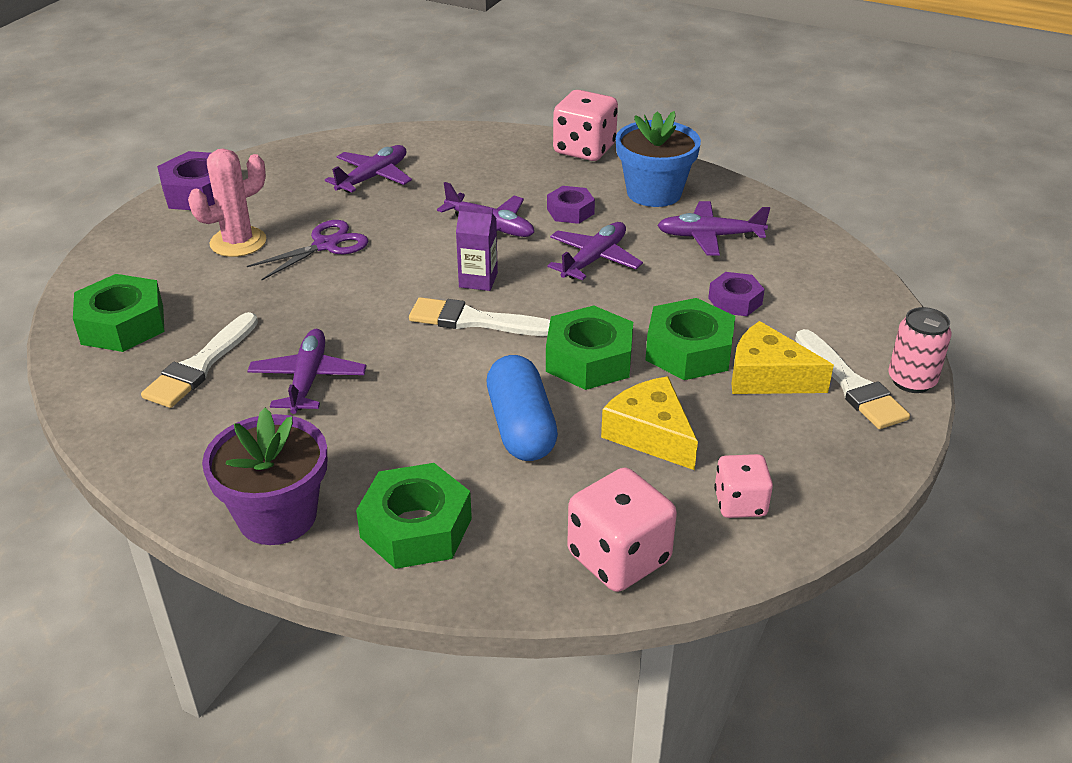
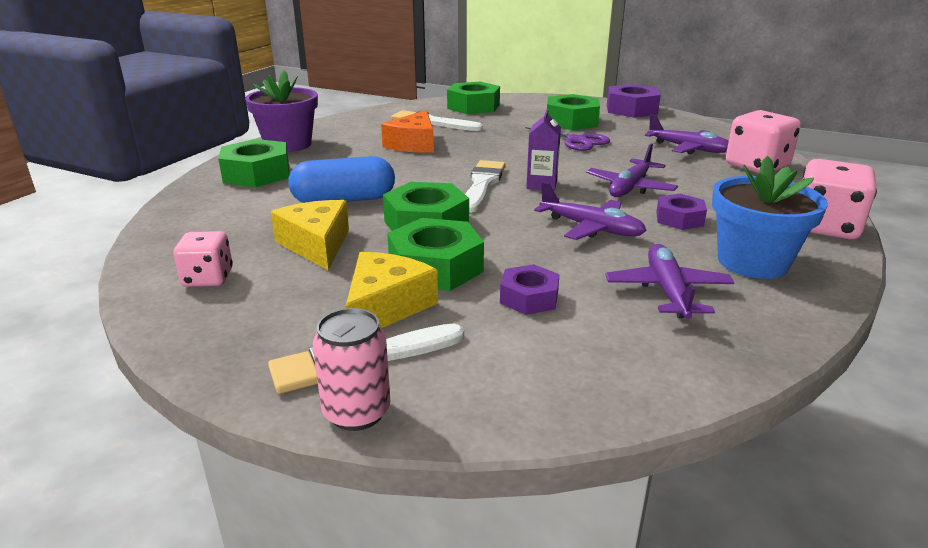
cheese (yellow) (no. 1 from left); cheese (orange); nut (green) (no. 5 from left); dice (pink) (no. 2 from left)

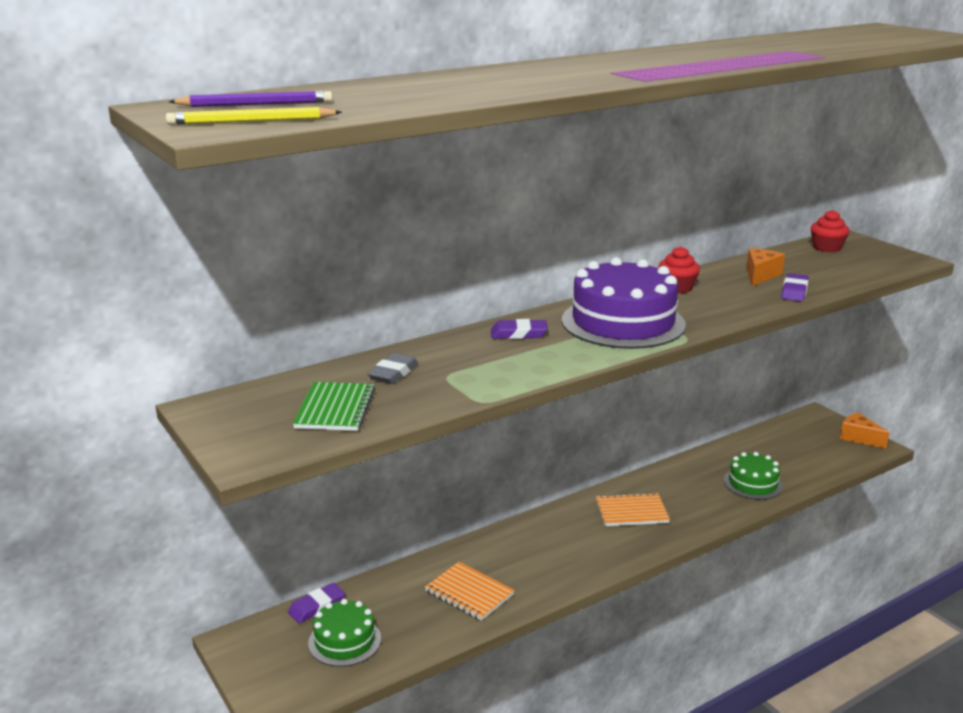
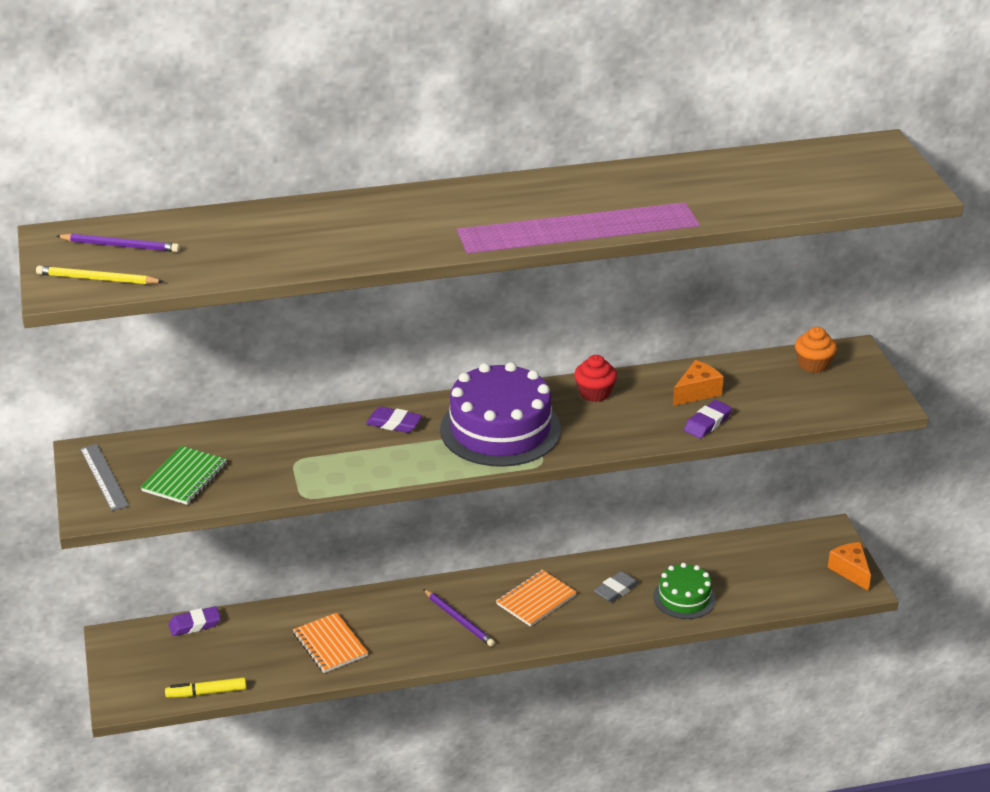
ruler (grey); marker (yellow); pencil (purple) (no. 2 from left); notebook (orange) (no. 2 from left); eraser (grey); cupcake (orange); cake (green) (no. 1 from left in the first image)

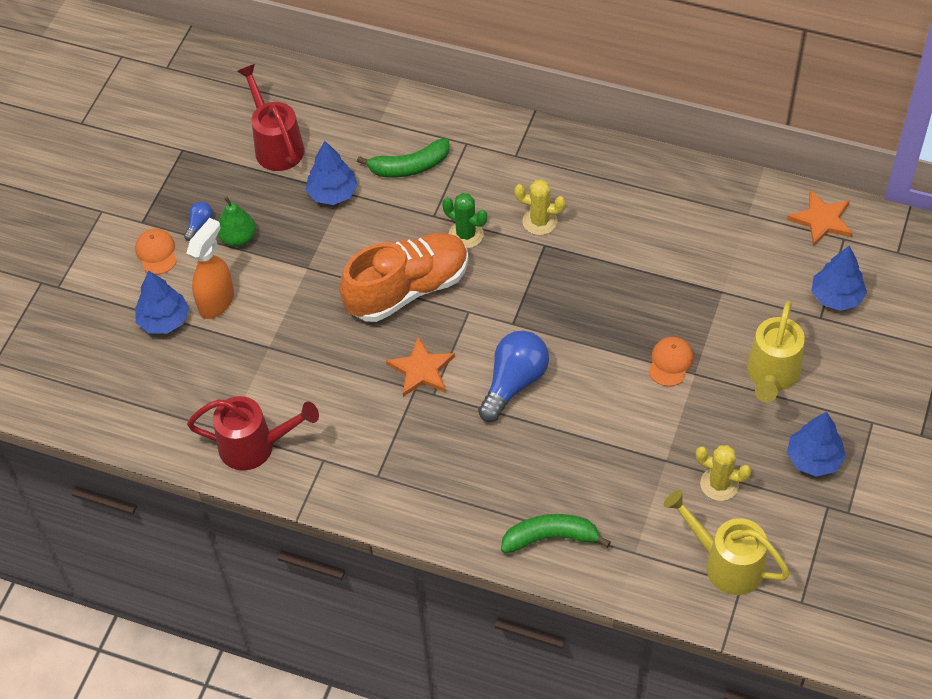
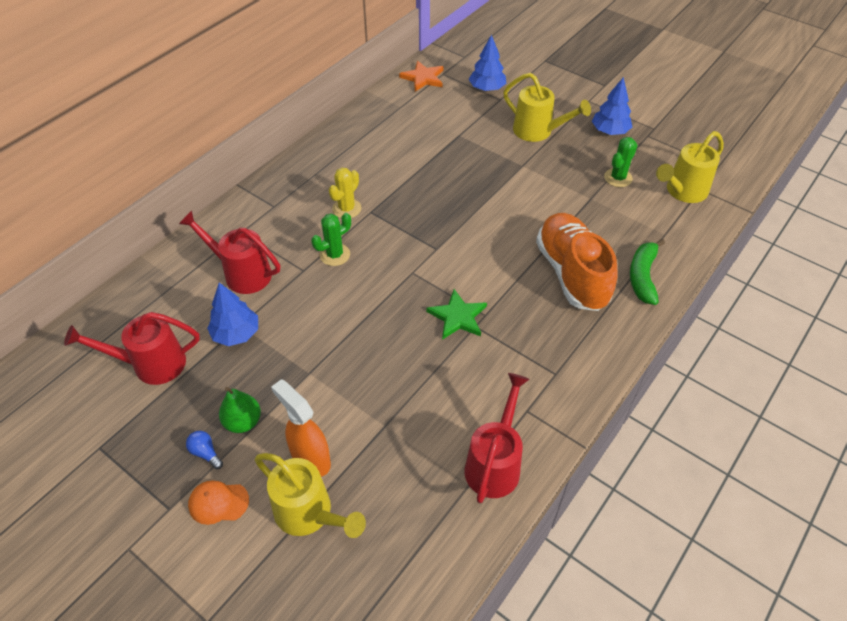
watering can (red) (no. 2 from left); watering can (yellow) (no. 1 from left); star (green); shoe (orange); cactus (green) (no. 2 from left); light bulb (blue) (no. 2 from left in the first image); cap (orange) (no. 2 from left in the first image)

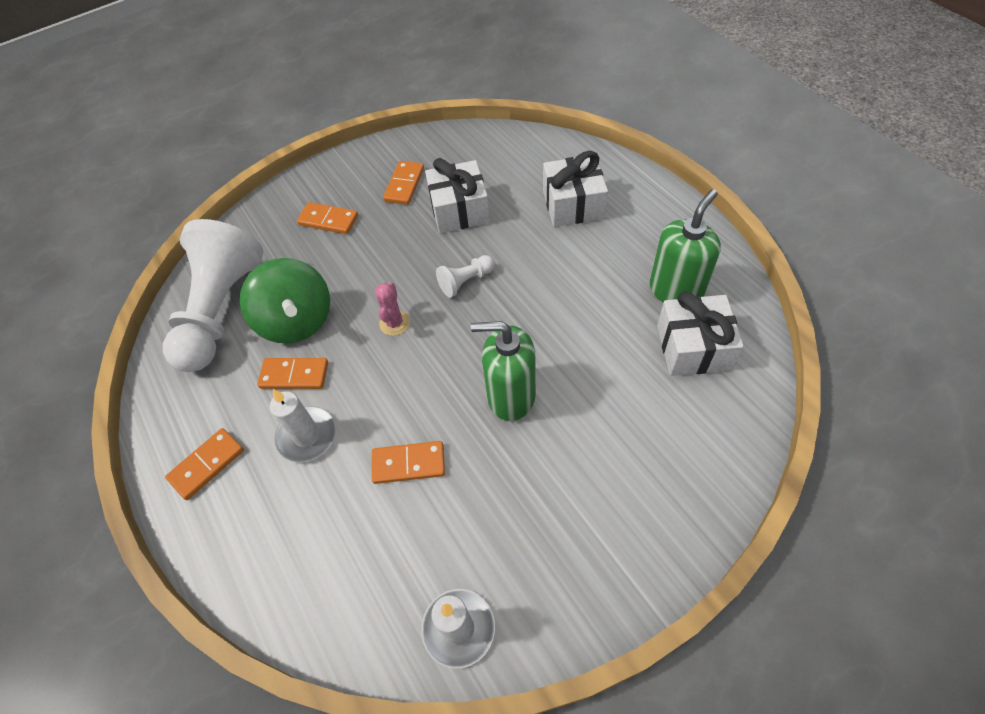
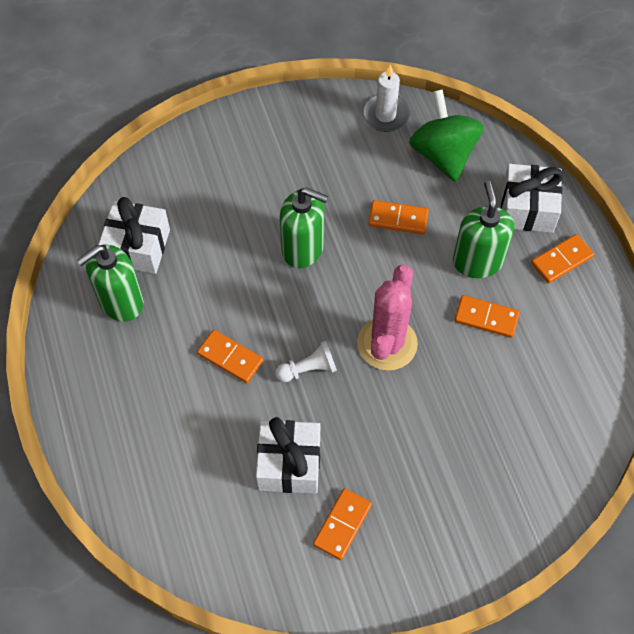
domino (orange) (no. 1 from left); cactus (pink); spinning top (green); soap dispenser (green) (no. 3 from left); gift (white) (no. 3 from left); pawn (white) (no. 1 from left in the first image)

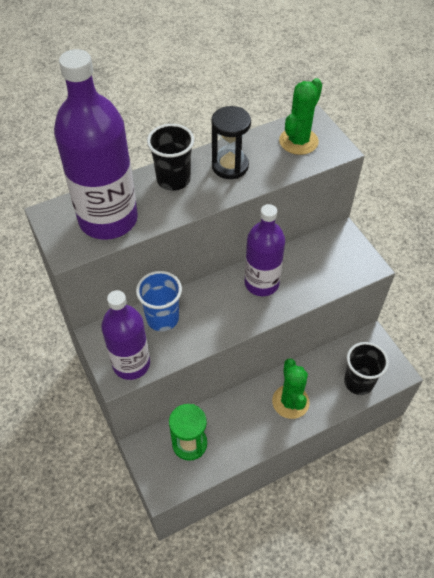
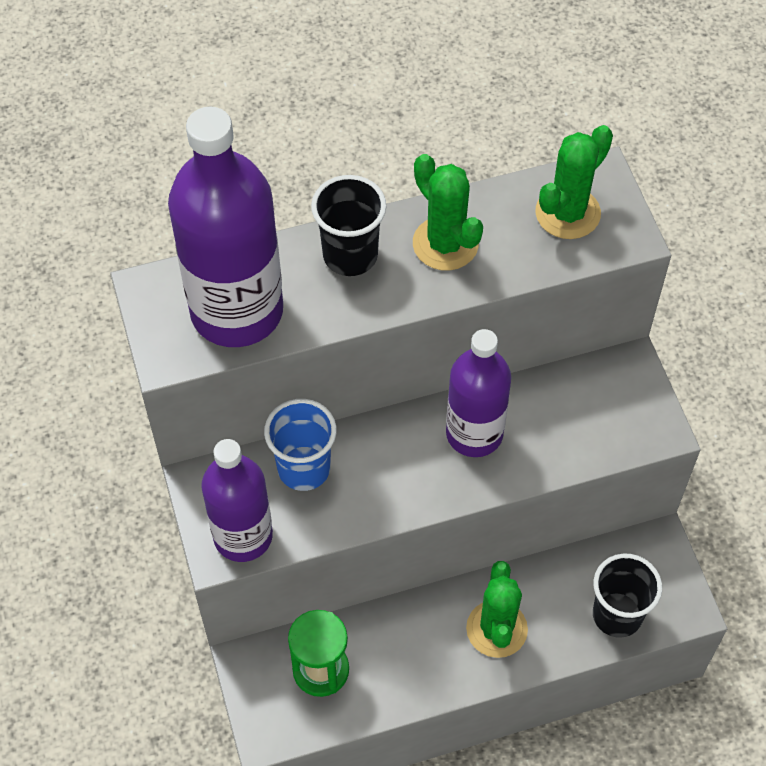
cactus (green) (no. 1 from left)

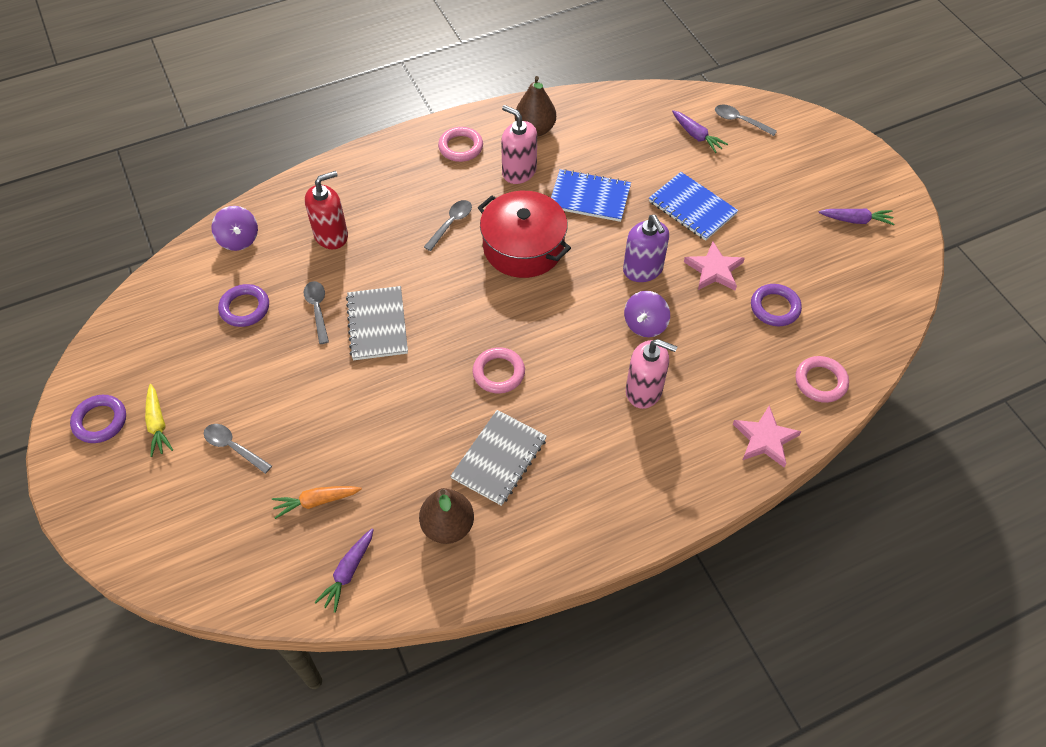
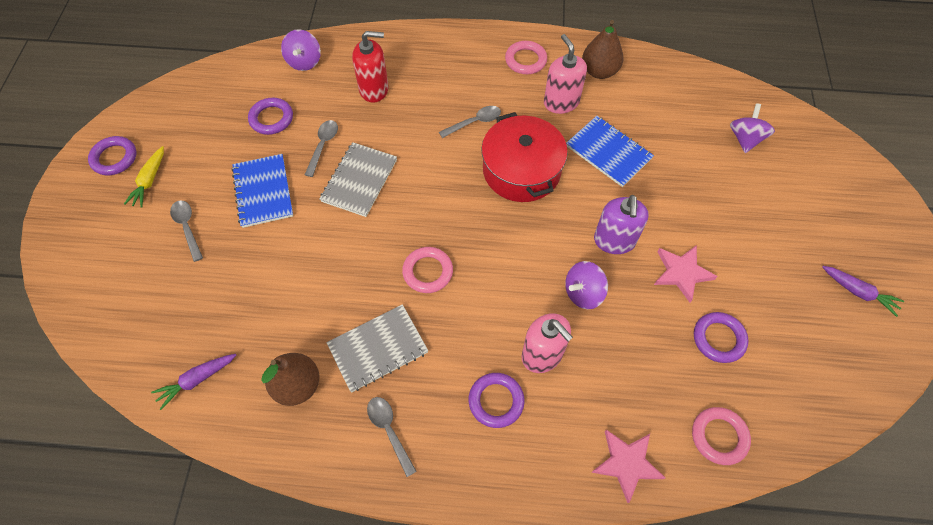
notebook (blue) (no. 1 from left); spoon (grey) (no. 3 from left); ring (purple) (no. 3 from left); spinning top (purple) (no. 3 from left); carrot (orange)

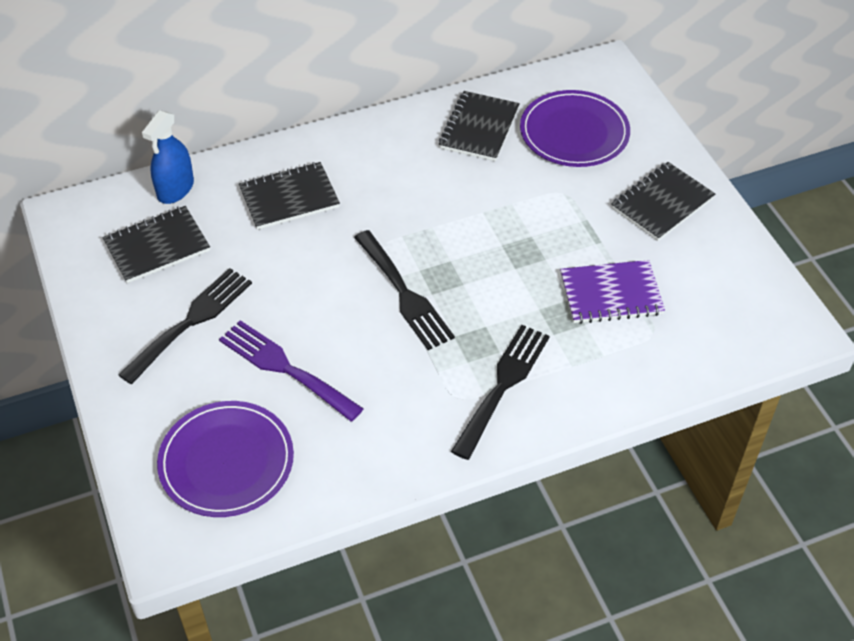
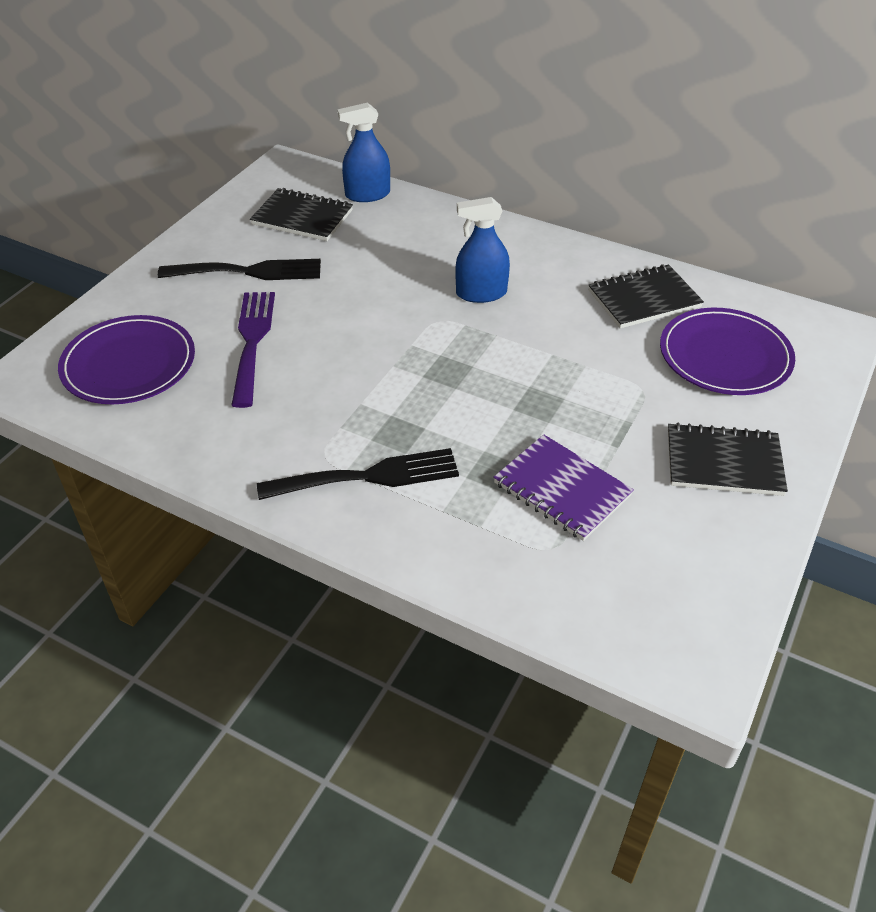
spray bottle (blue) (no. 2 from left); notebook (black) (no. 2 from left in the first image); fork (black) (no. 2 from left in the first image)

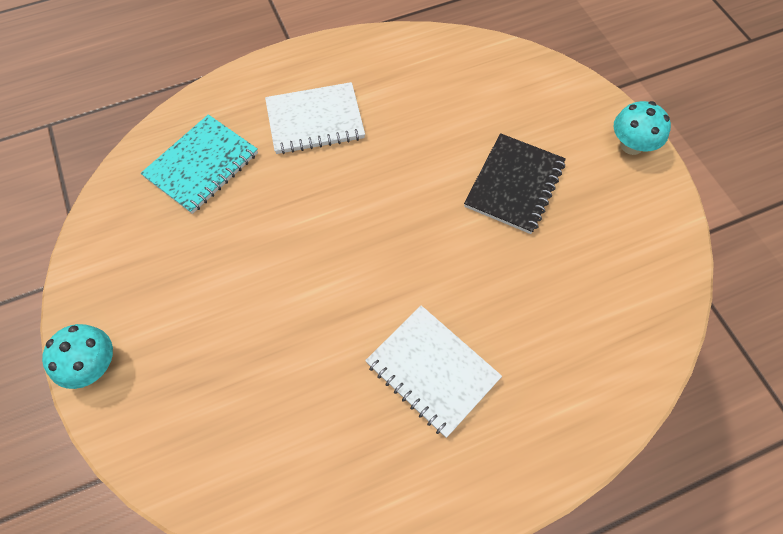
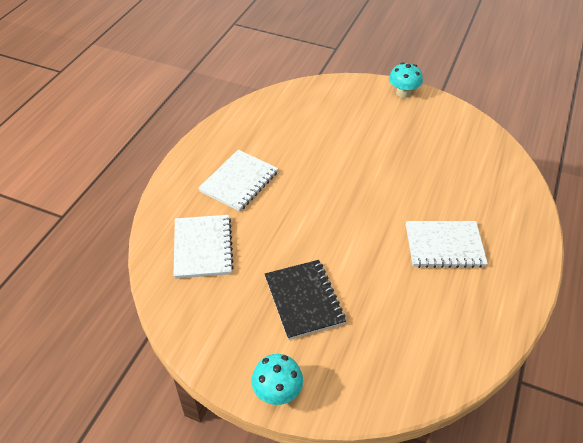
notebook (white) (no. 1 from left); notebook (black)

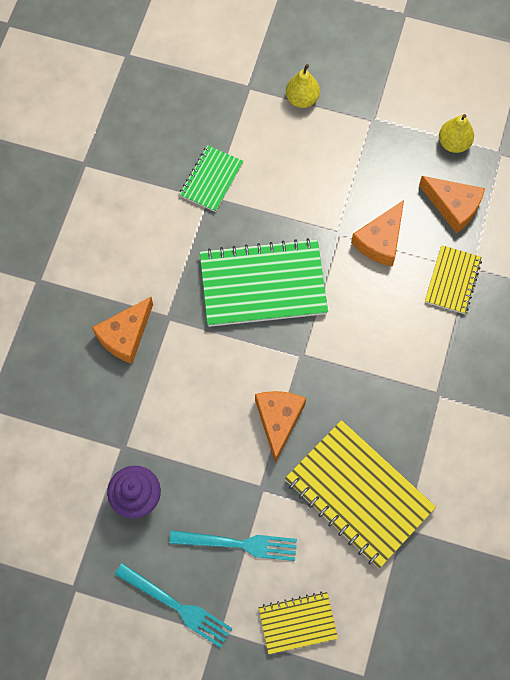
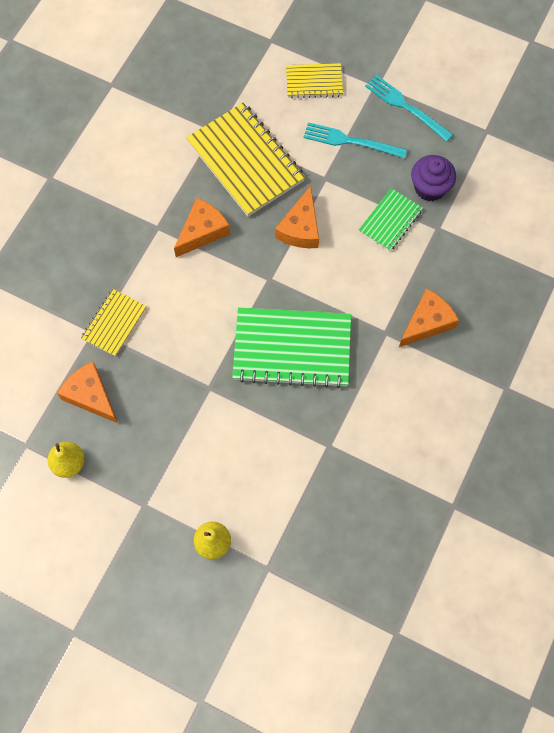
cheese (orange) (no. 2 from left); notebook (green) (no. 2 from left)

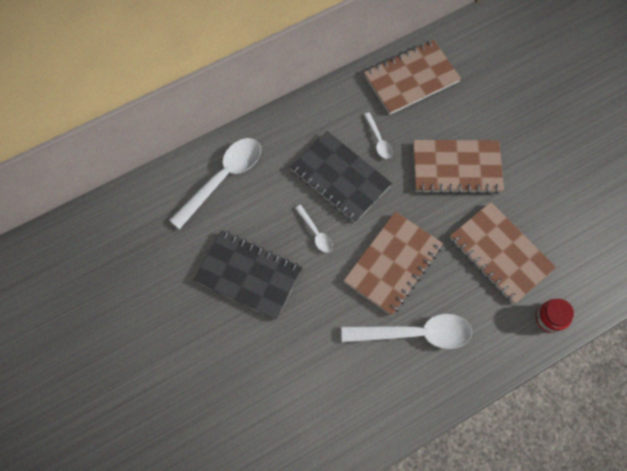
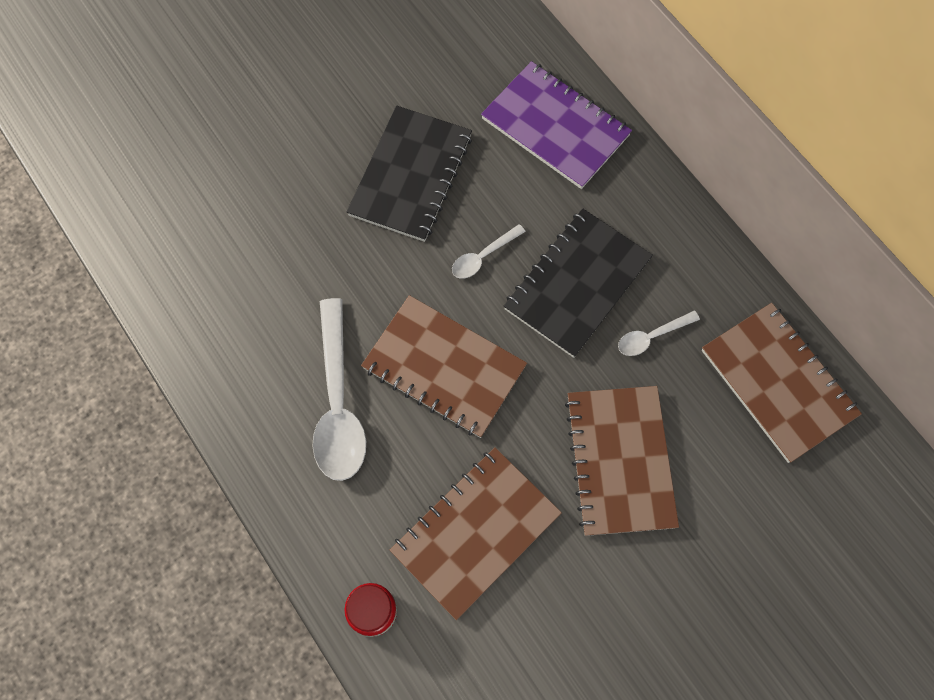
notebook (purple)

